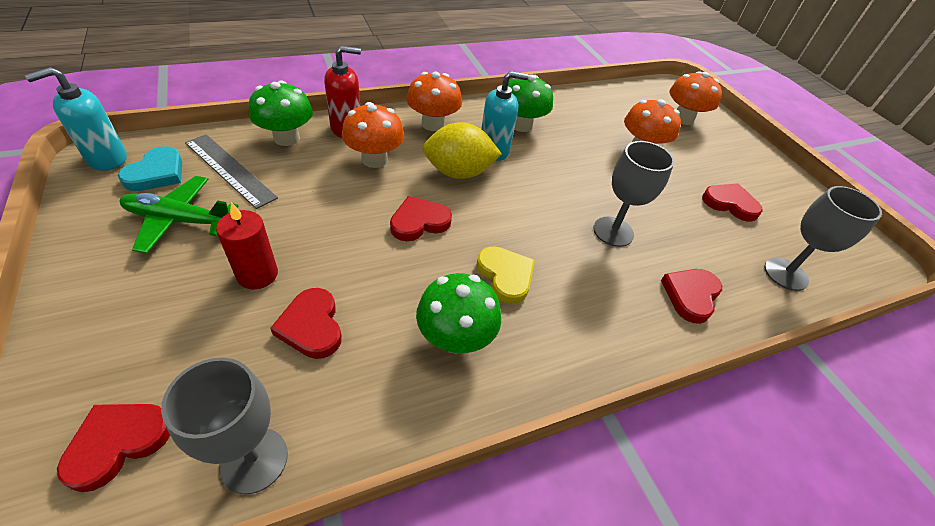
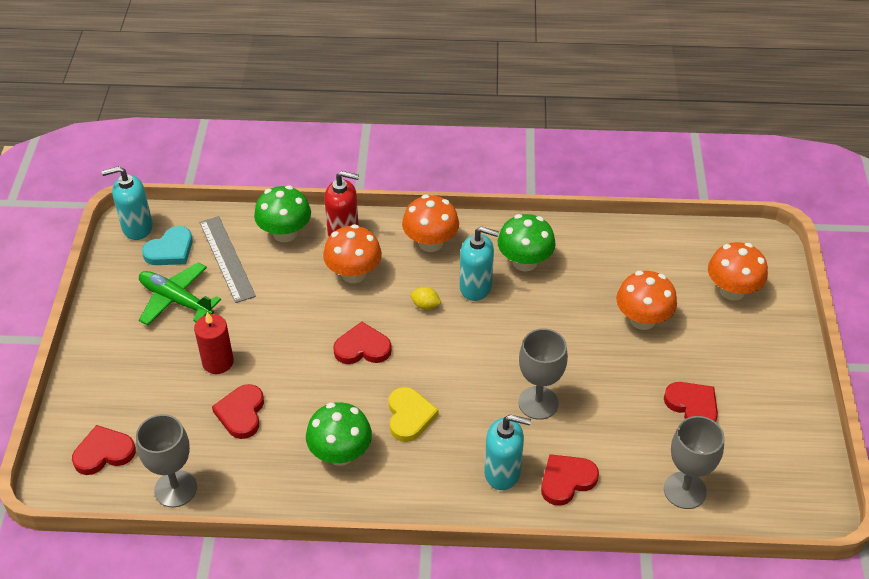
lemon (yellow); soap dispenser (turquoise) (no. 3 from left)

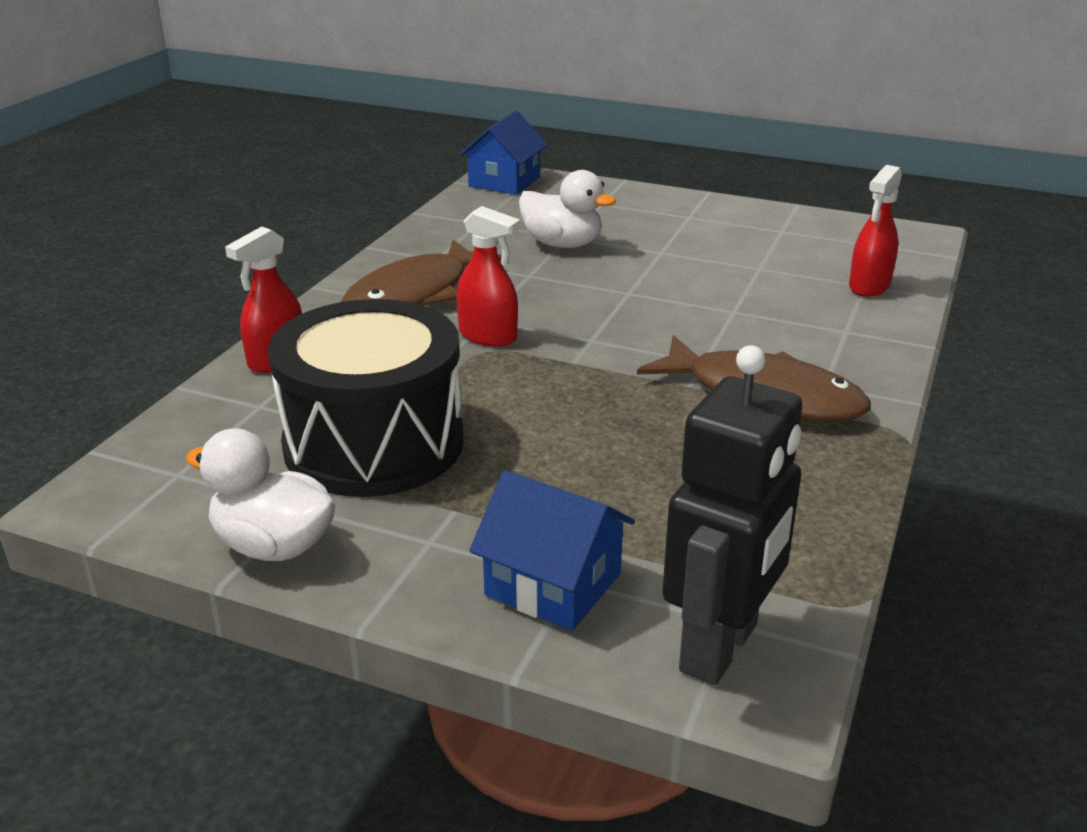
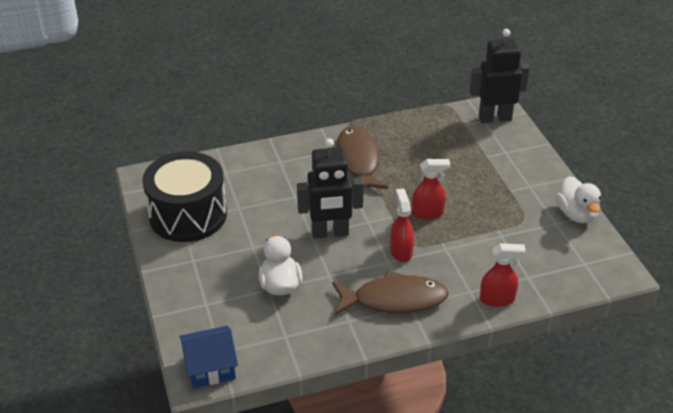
drum (black); robot (black) (no. 1 from left); spray bottle (red) (no. 2 from left); house (blue) (no. 2 from left in the first image)

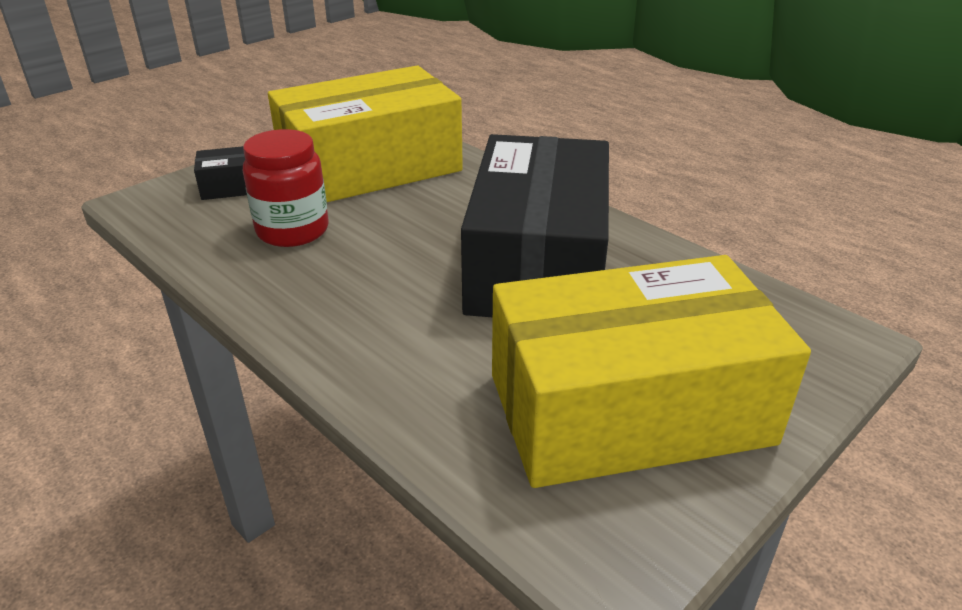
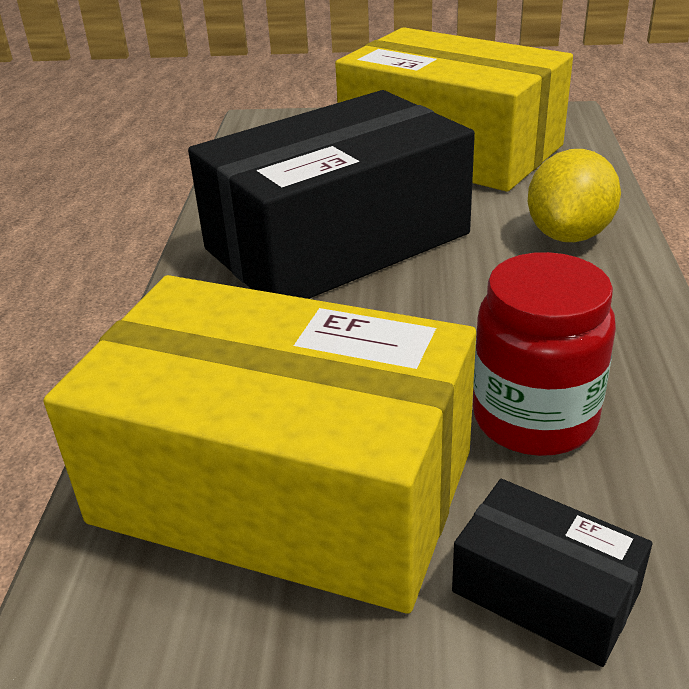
lemon (yellow)

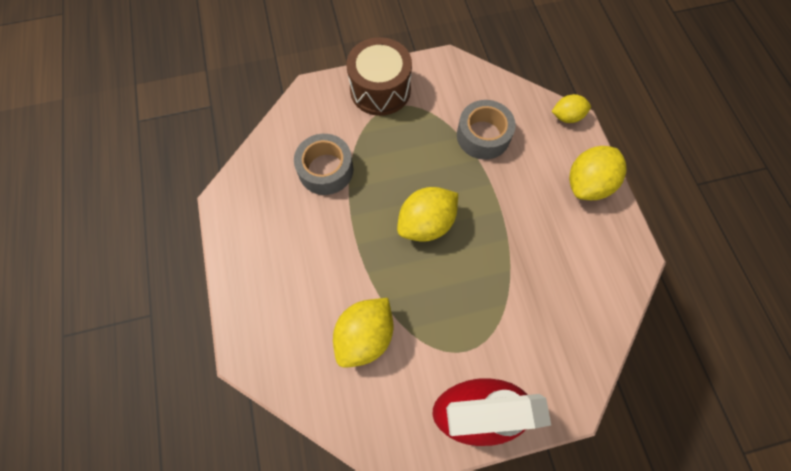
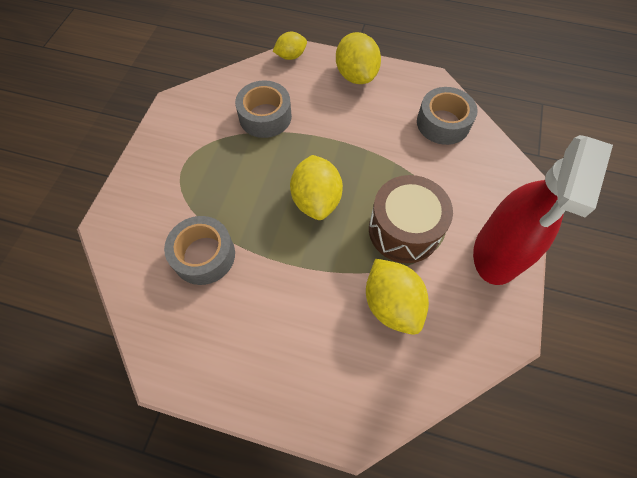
lemon (yellow) (no. 1 from left); drum (brown); tape (grey) (no. 3 from left)

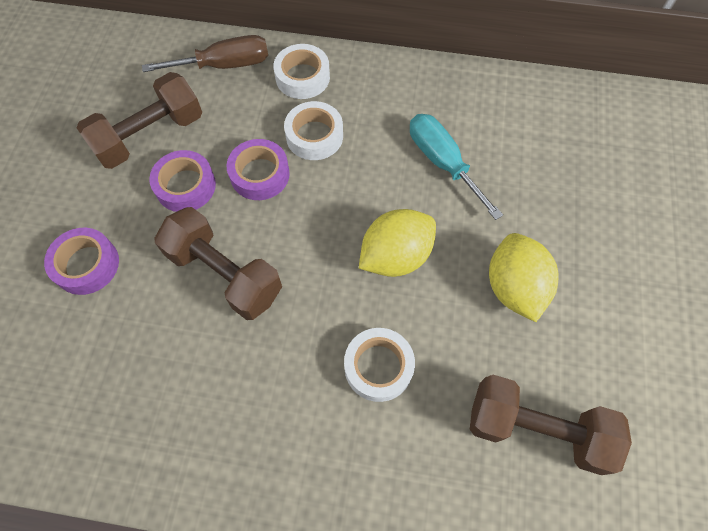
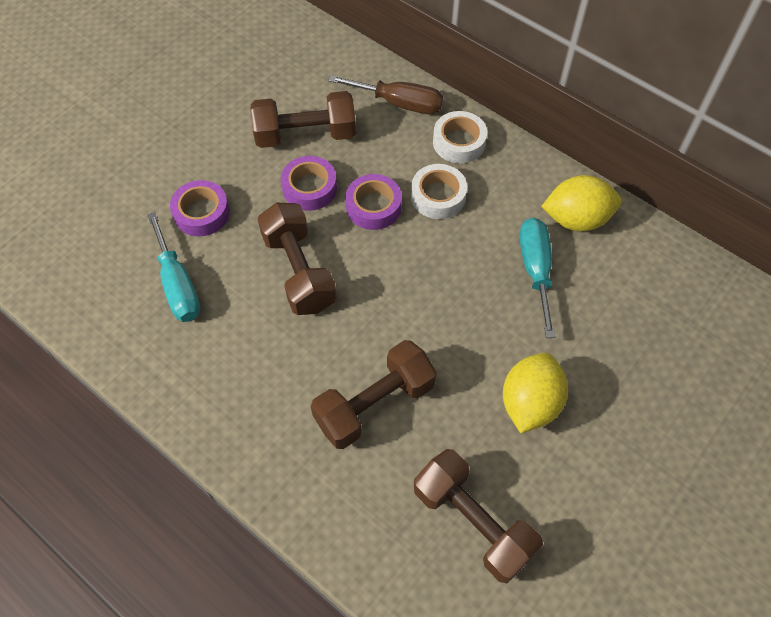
screwdriver (turquoise) (no. 1 from left); dumbbell (brown) (no. 3 from left); lemon (yellow) (no. 2 from left)

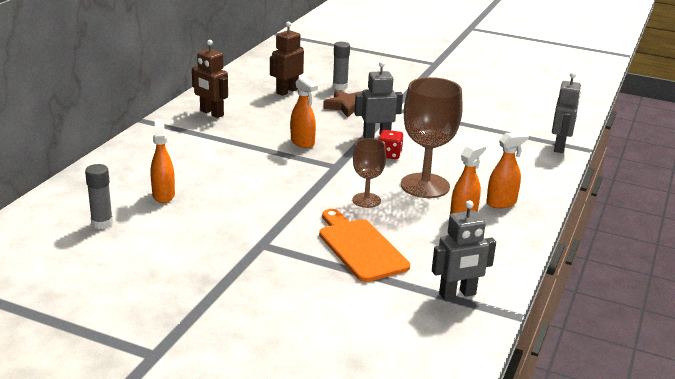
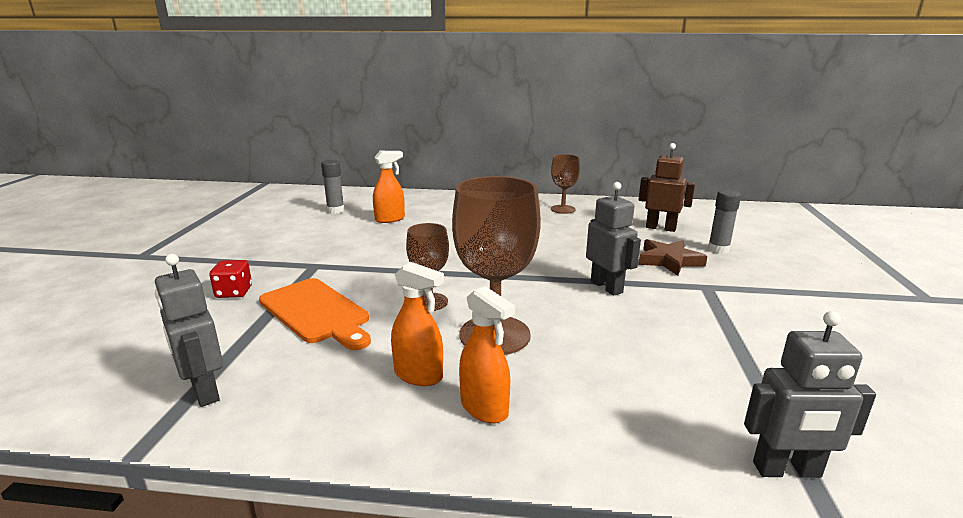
dice (red); cutting board (orange); goblet (brown) (no. 3 from left); spray bottle (orange) (no. 2 from left in the first image)

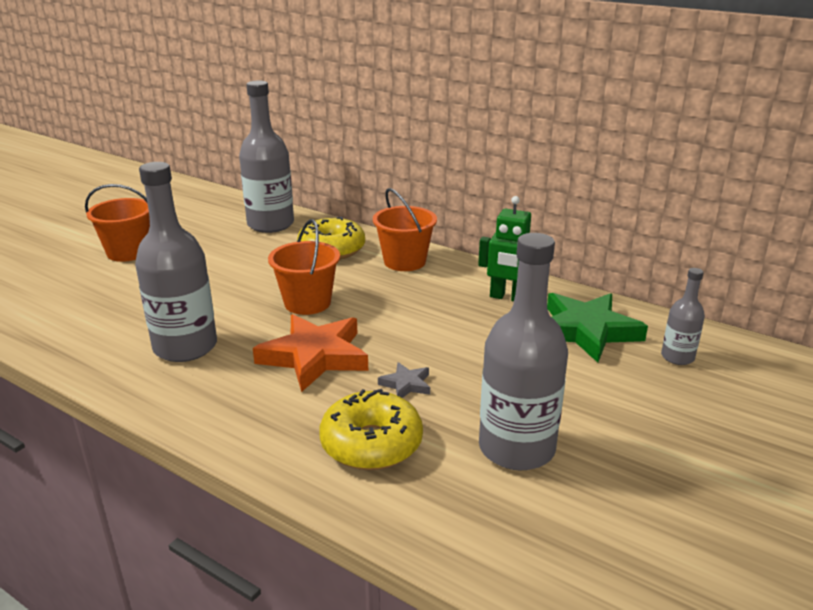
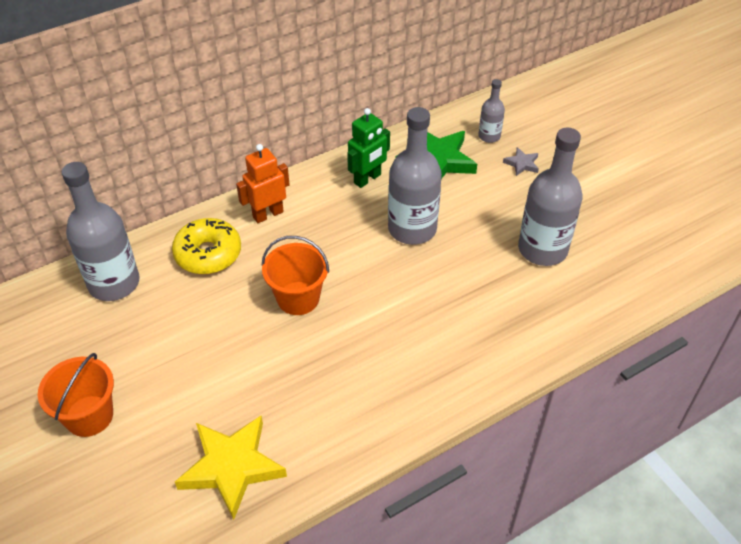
star (yellow); robot (orange); bottle (grey) (no. 2 from left); star (grey); star (orange); donut (yellow) (no. 2 from left in the first image)

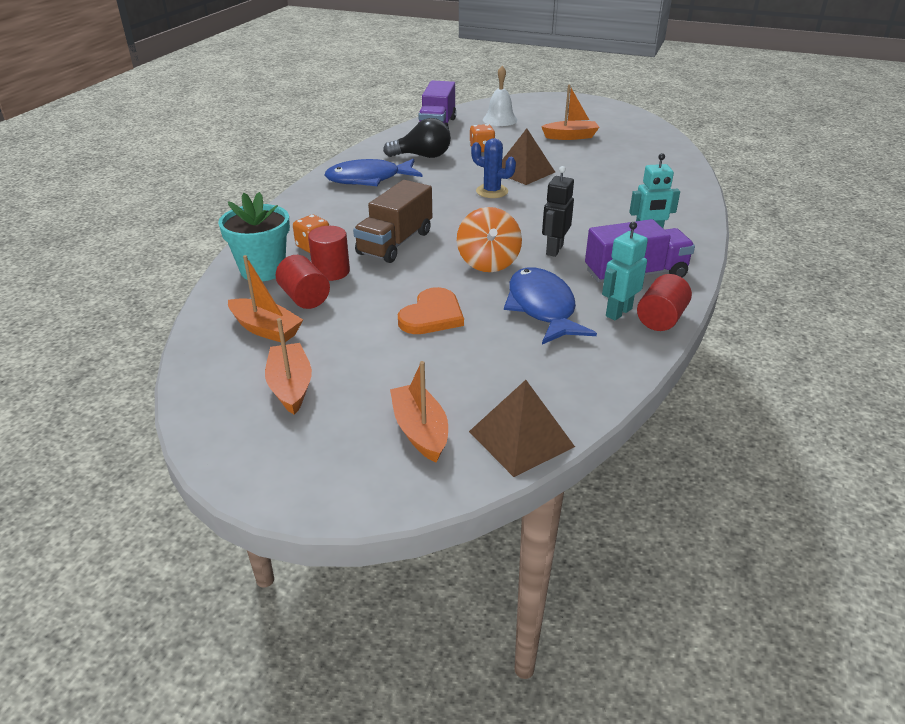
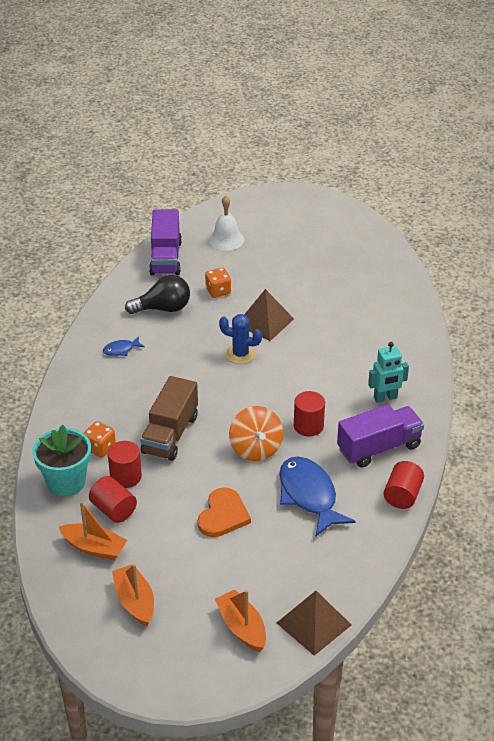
fish (blue) (no. 1 from left); cylinder (red) (no. 3 from left); boat (orange) (no. 4 from left in the first image); robot (turquoise) (no. 1 from left in the first image)

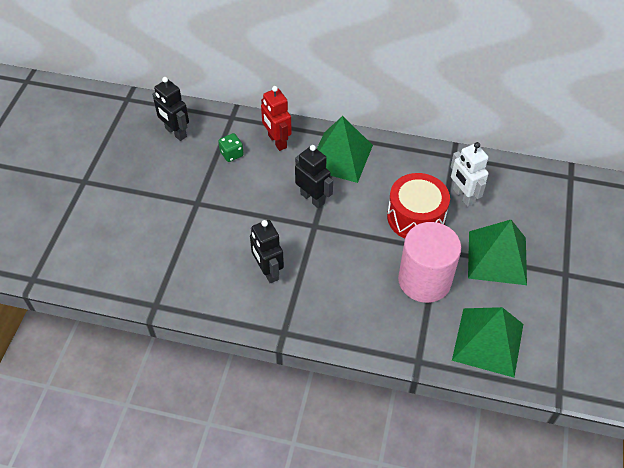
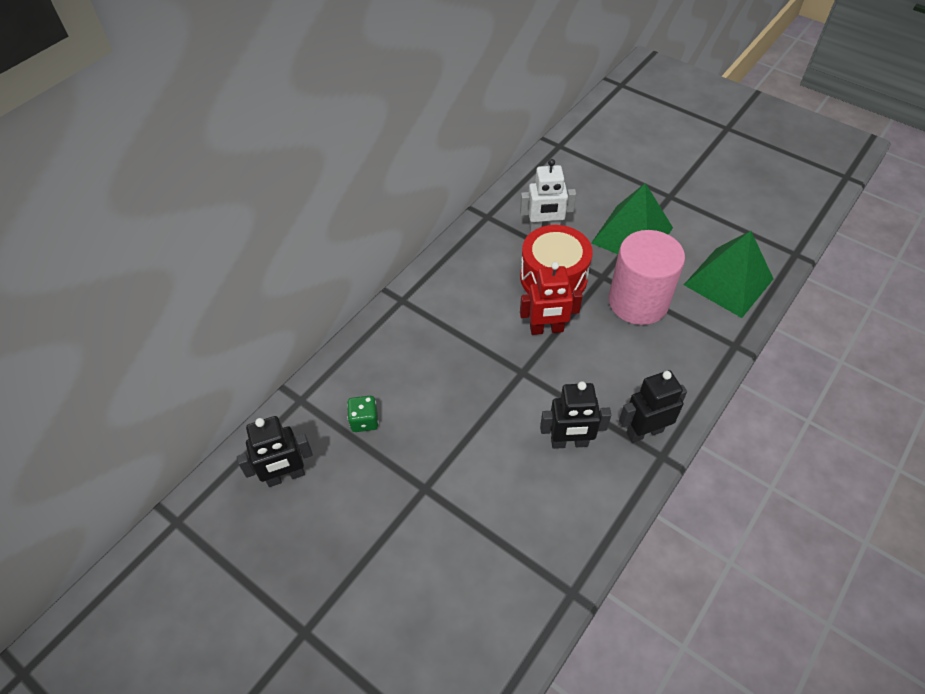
robot (red); robot (black) (no. 3 from left); pyramid (green) (no. 1 from left in the first image)

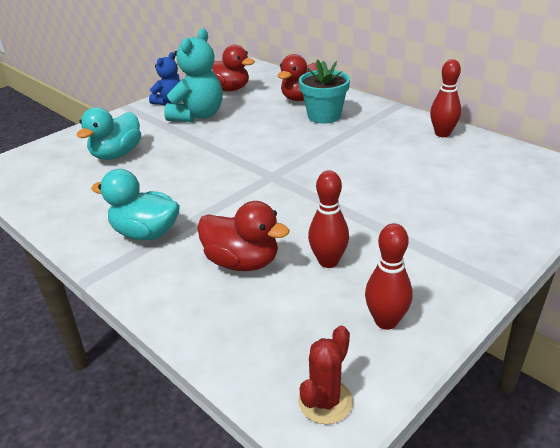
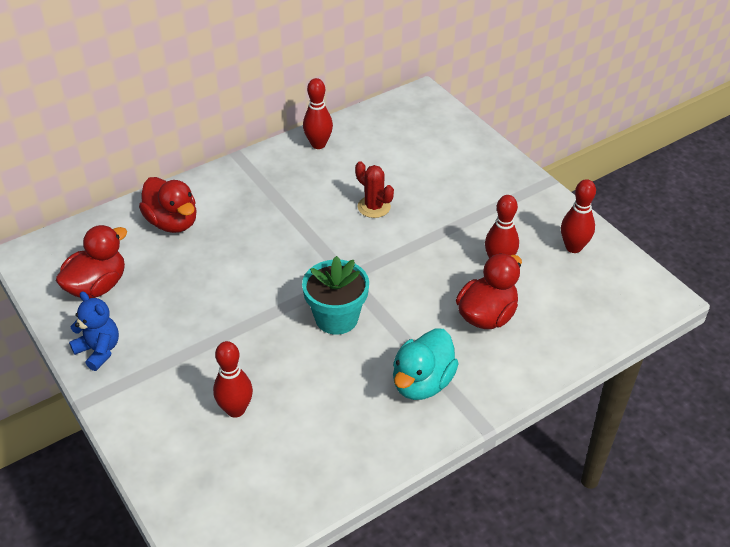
bowling pin (red) (no. 1 from left); flower pot (turquoise); cactus (red); teddy bear (turquoise)

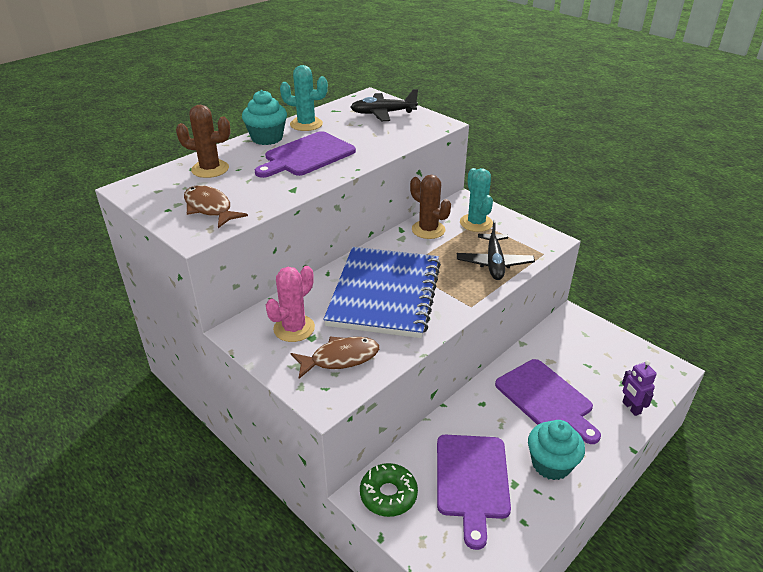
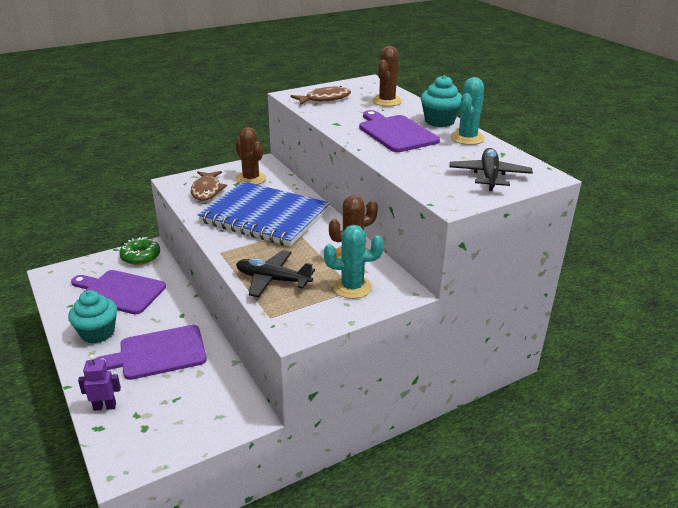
cactus (brown) (no. 1 from left)

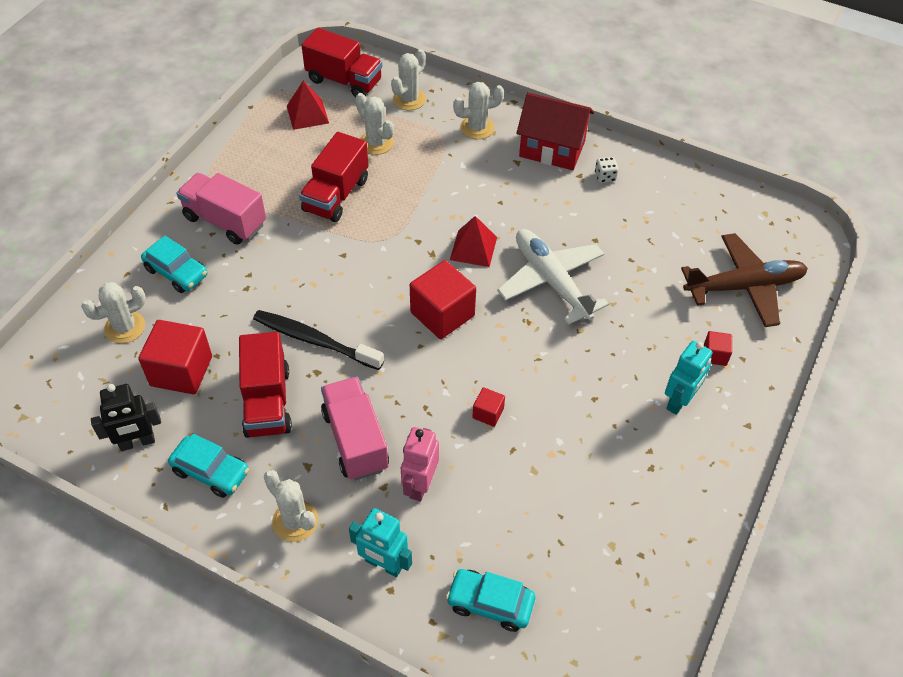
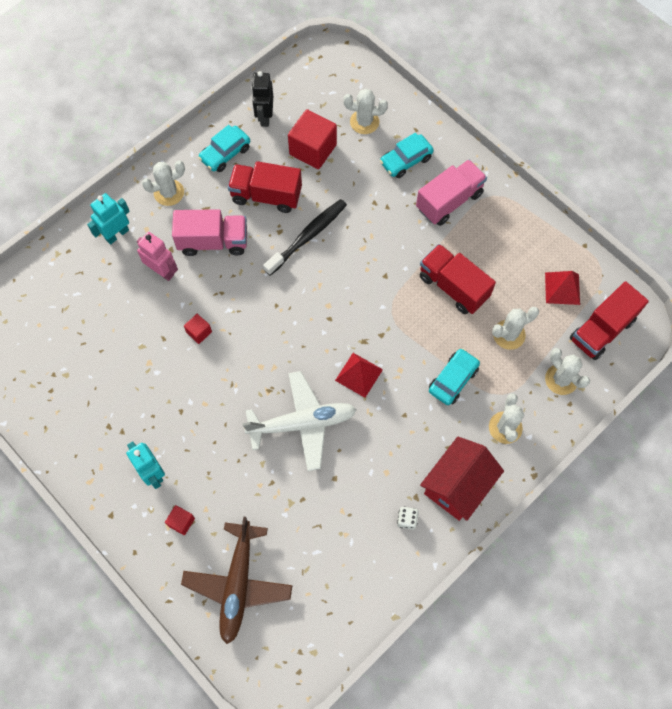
cactus (white) (no. 2 from left); car (turquoise) (no. 3 from left); cube (red) (no. 2 from left in the first image)

